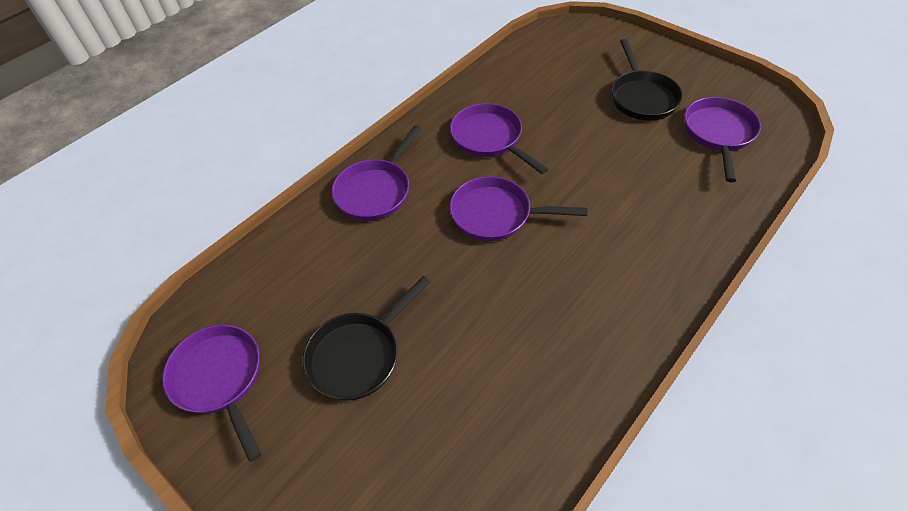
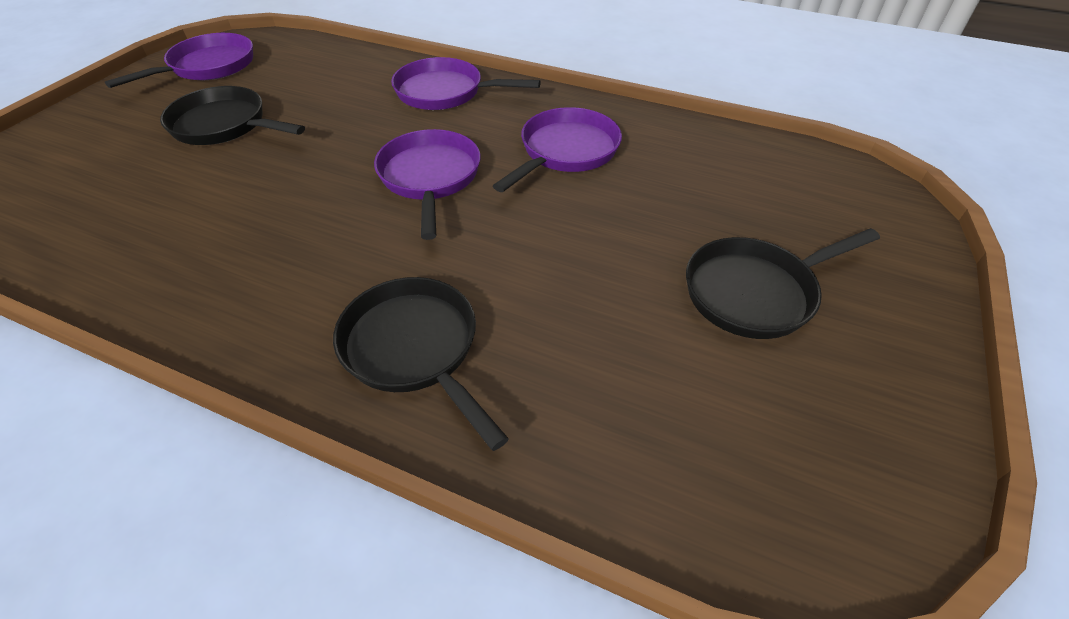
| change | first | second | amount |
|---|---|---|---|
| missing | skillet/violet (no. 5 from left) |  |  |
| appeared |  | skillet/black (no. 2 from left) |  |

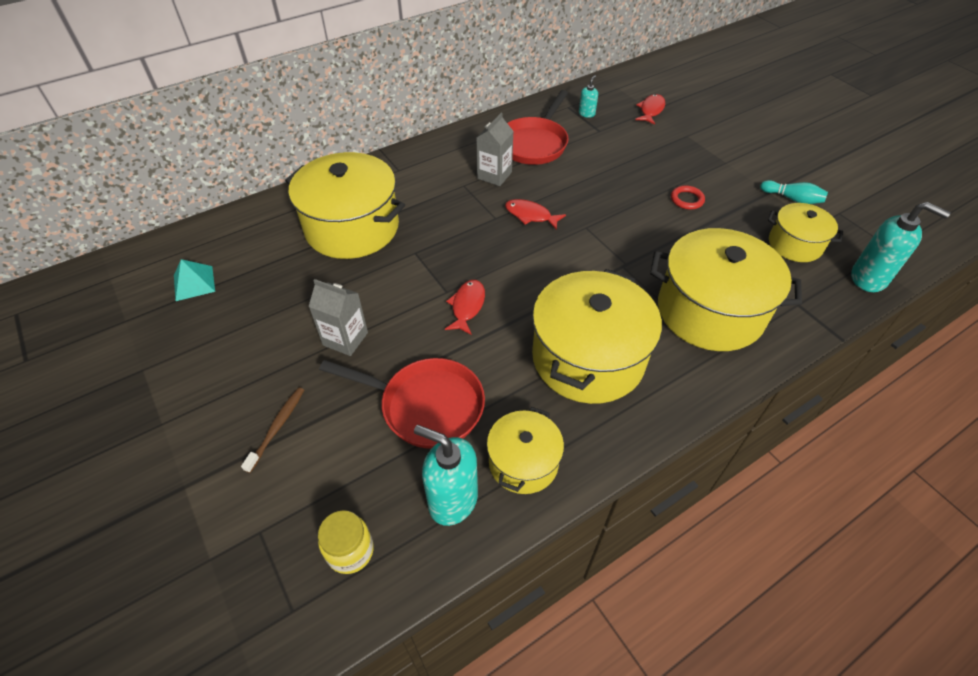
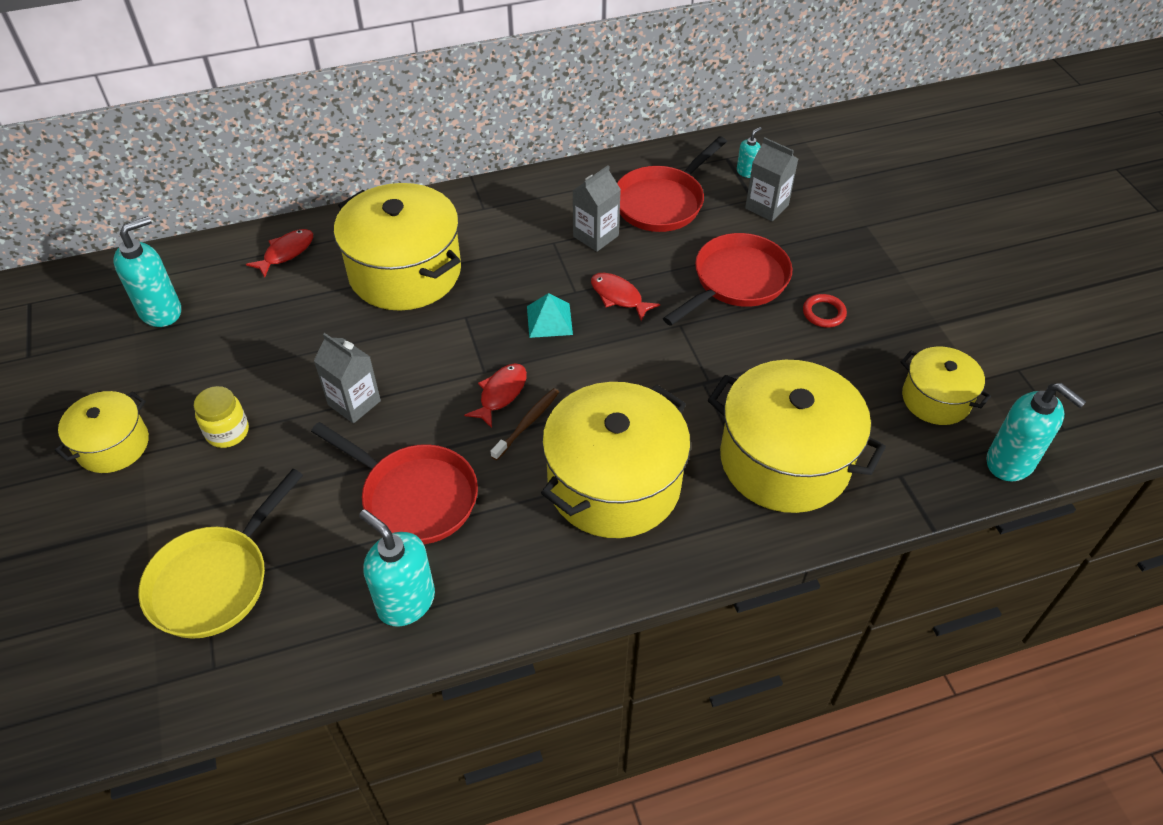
| change | first | second | amount |
|---|---|---|---|
| relocated | toy fish/crimson (no. 3 from left in the first image) | toy fish/crimson (no. 1 from left) |  |
| missing | bowling pin/teal |  |  |
| relocated | solid pyramid/teal |  |  |
| relocated | tooth brush/brown |  |  |
| relocated | stockpot/golden (no. 2 from left in the first image) | stockpot/golden (no. 1 from left) |  |
| relocated | jar/golden |  |  |
| appeared |  | carton/gray (no. 3 from left) |  |
| appeared |  | soap pump/teal (no. 1 from left) |  |
| appeared |  | skillet/crimson (no. 3 from left) |  |
| appeared |  | skillet/golden |  |

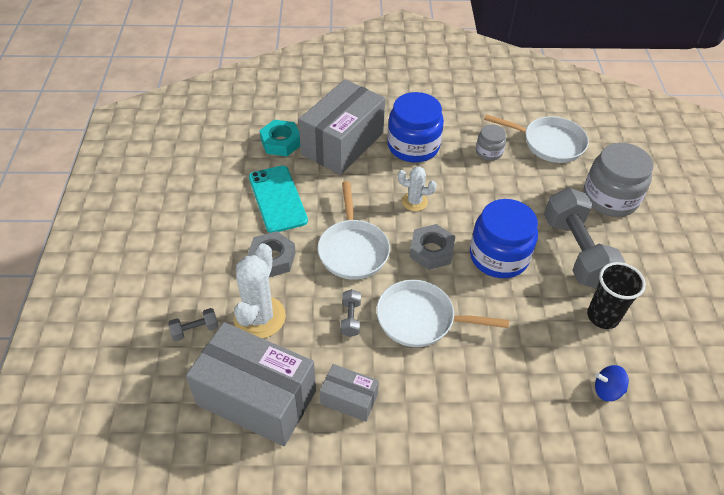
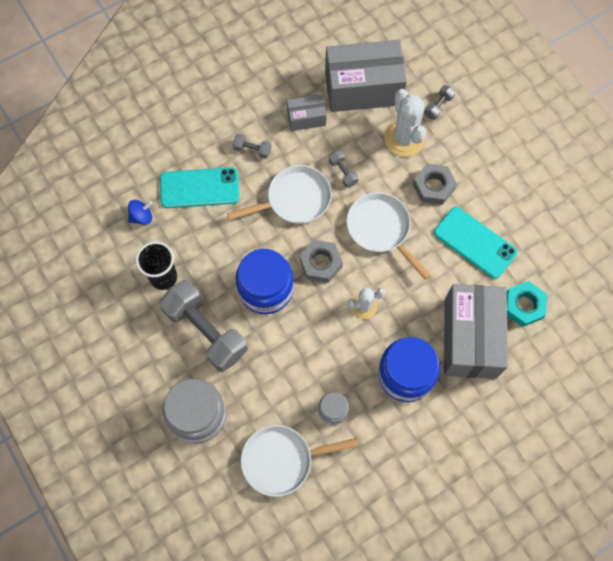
| change | first | second | amount |
|---|---|---|---|
| appeared |  | free weight/gray (no. 2 from left) |  |
| appeared |  | phone/teal (no. 1 from left) |  |

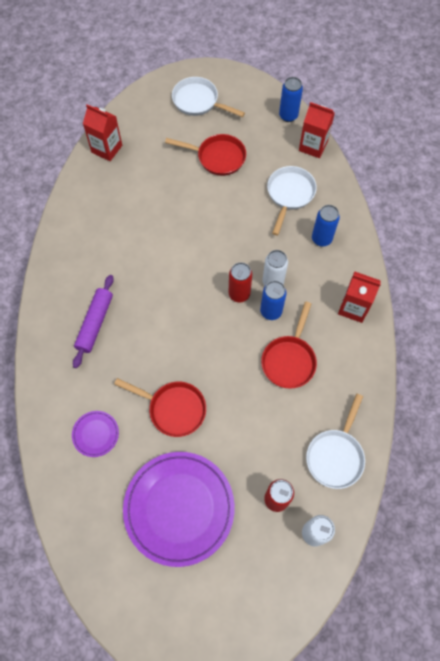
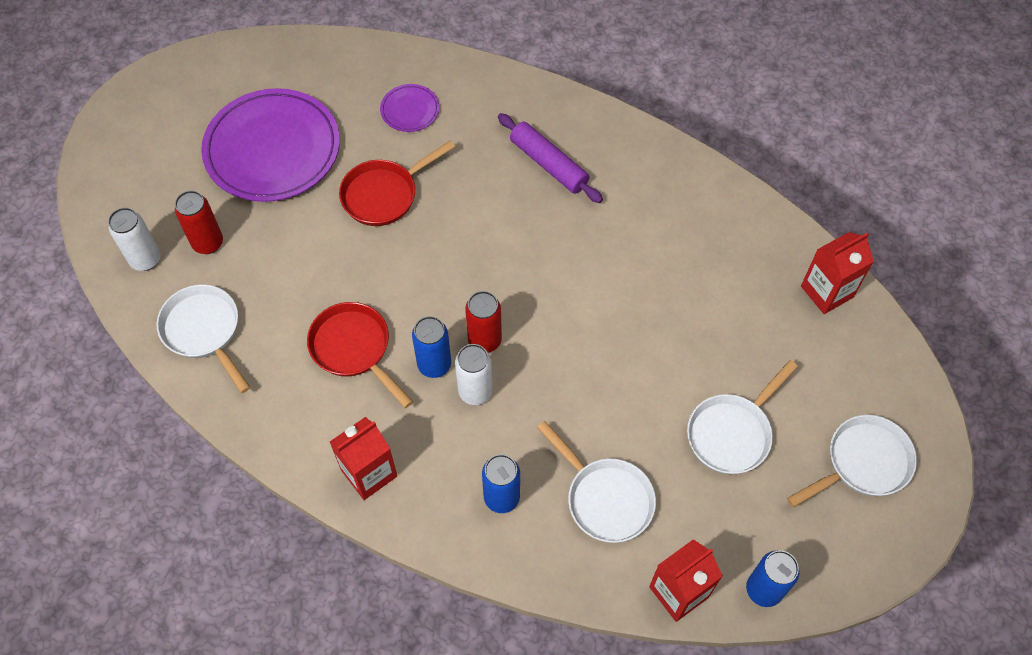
| change | first | second | amount |
|---|---|---|---|
| colour | skillet/crimson (no. 2 from left) | skillet/snow-white (no. 3 from left) |  |

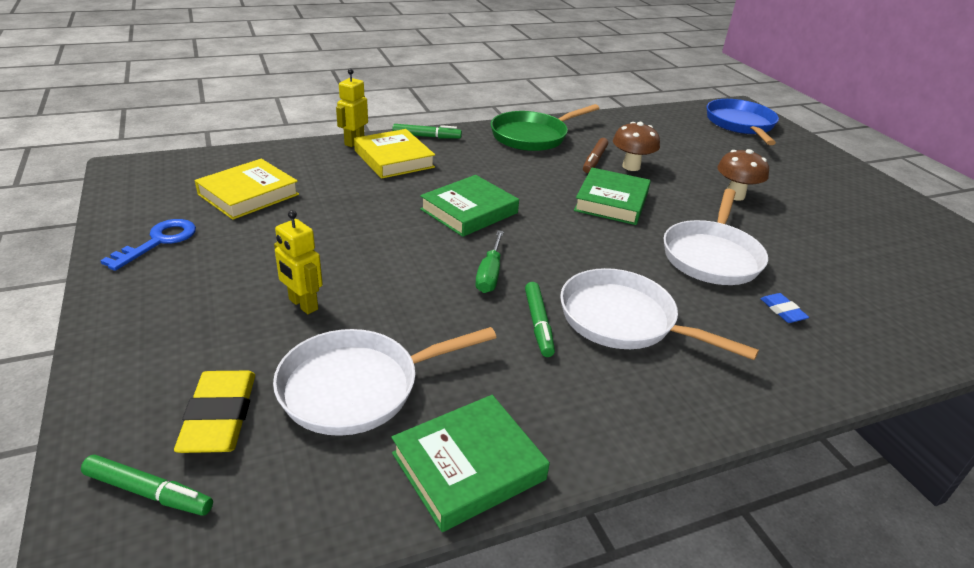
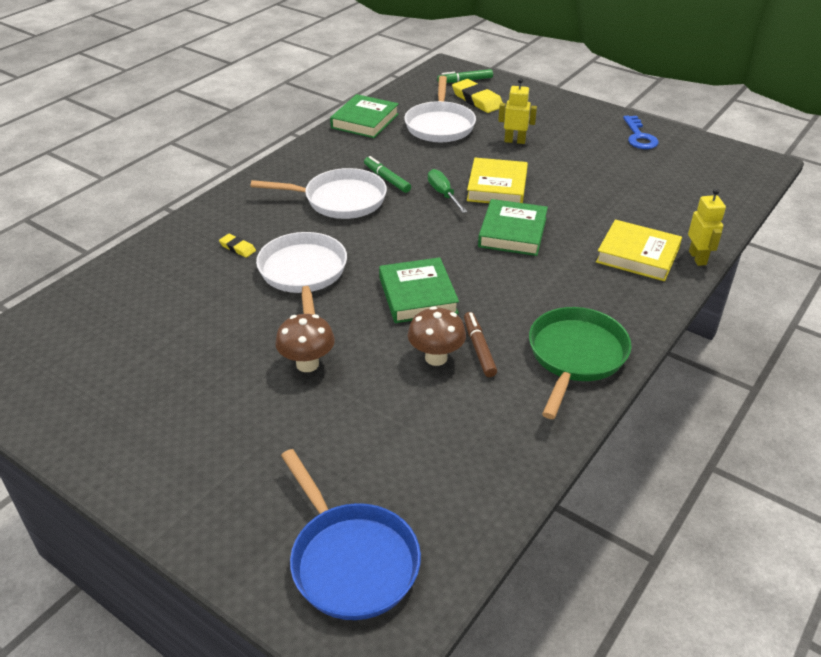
| change | first | second | amount |
|---|---|---|---|
| missing | marker pen/green (no. 2 from left) |  |  |
| relocated | hardcover/golden (no. 1 from left) |  |  |
| colour | eraser/blue | eraser/golden (no. 1 from left) |  |
| spun | skillet/snow-white (no. 1 from left in the first image) | skillet/snow-white (no. 3 from left) | 150 degrees clockwise |

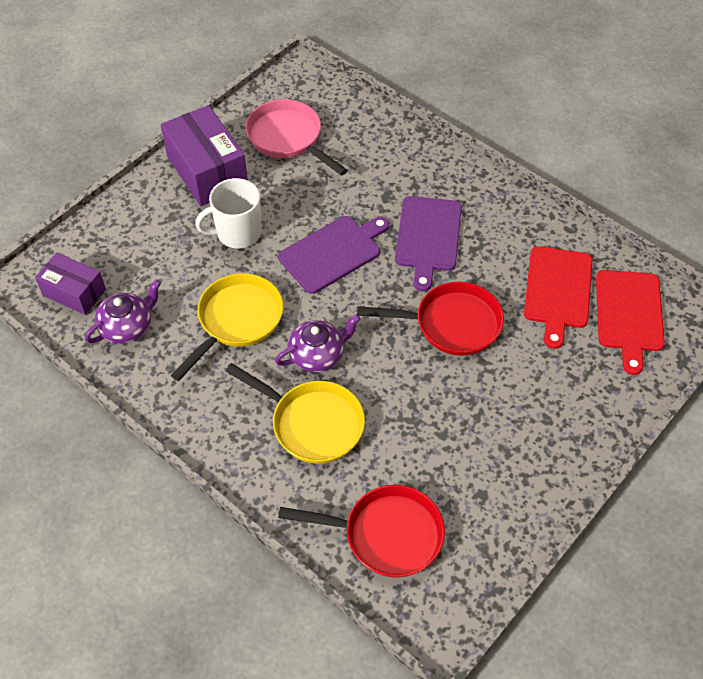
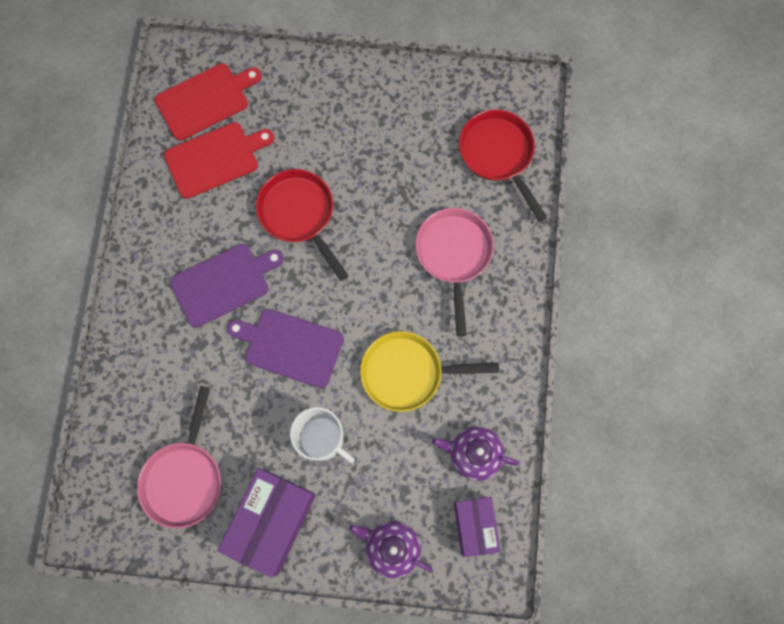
| change | first | second | amount |
|---|---|---|---|
| relocated | china teapot/violet (no. 2 from left in the first image) | china teapot/violet (no. 1 from left) |  |
| colour | skillet/golden (no. 2 from left) | skillet/rosy (no. 2 from left) |  |

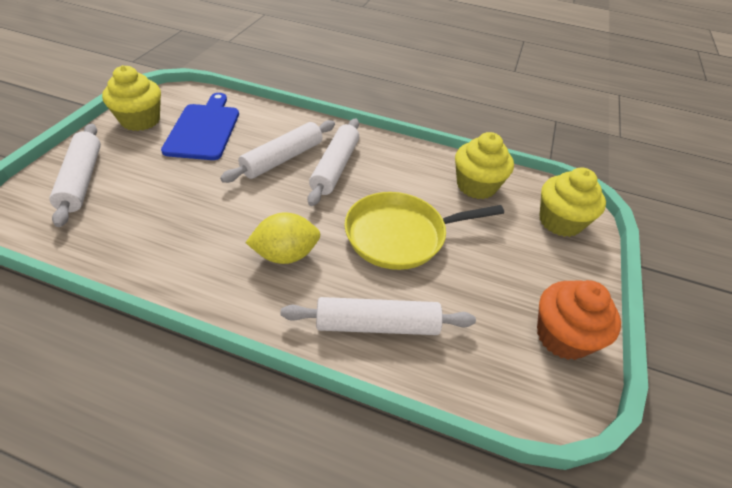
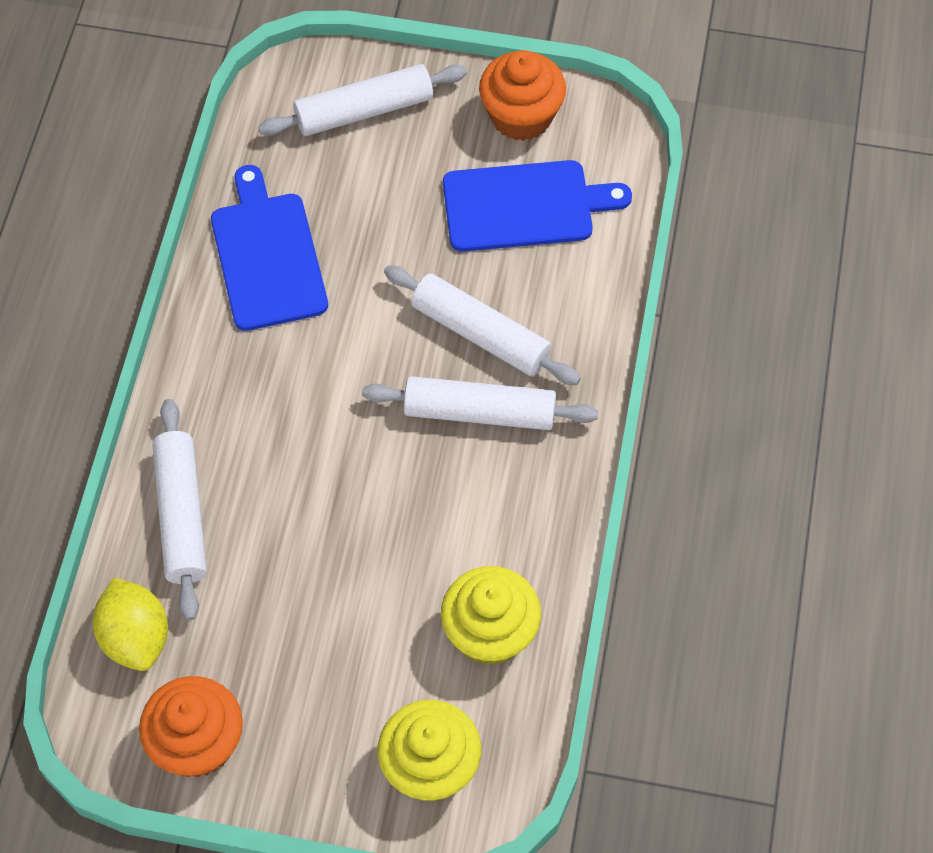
| change | first | second | amount |
|---|---|---|---|
| colour | fairy cake/golden (no. 1 from left) | fairy cake/orange (no. 2 from left) |  |
| missing | skillet/golden |  |  |
| relocated | lemon/golden |  |  |
| appeared |  | bread board/blue (no. 1 from left) |  |

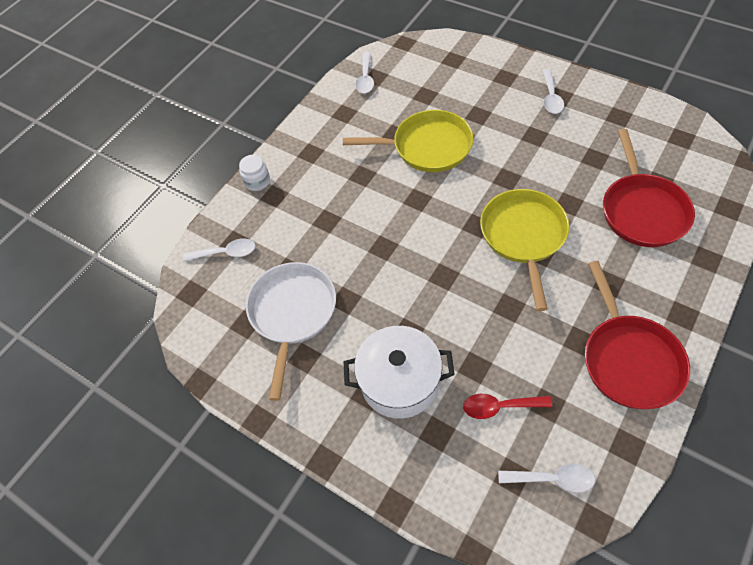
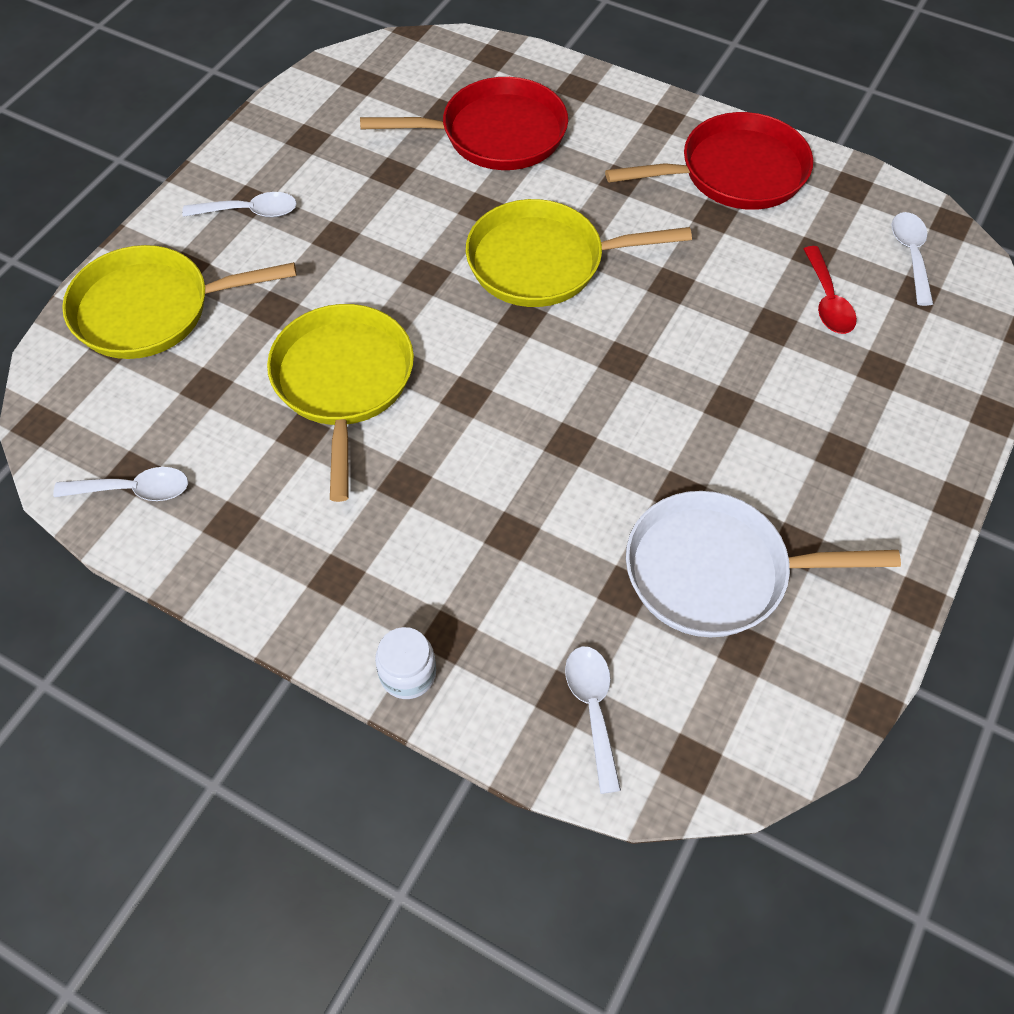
| change | first | second | amount |
|---|---|---|---|
| missing | stockpot/snow-white |  |  |
| appeared |  | skillet/golden (no. 1 from left) |  |

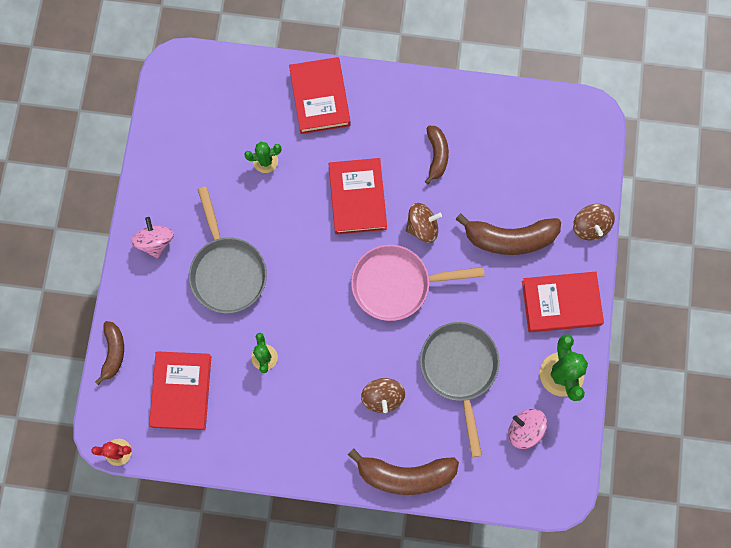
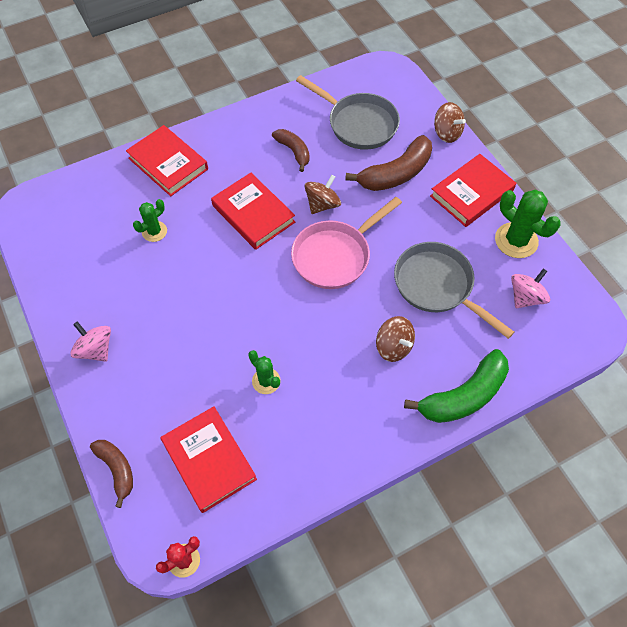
| change | first | second | amount |
|---|---|---|---|
| relocated | skillet/gray (no. 1 from left) |  |  |
| spun | toy top/rosy (no. 2 from left) |  | 135 degrees clockwise |
| colour | banana/brown (no. 2 from left) | banana/green |  |

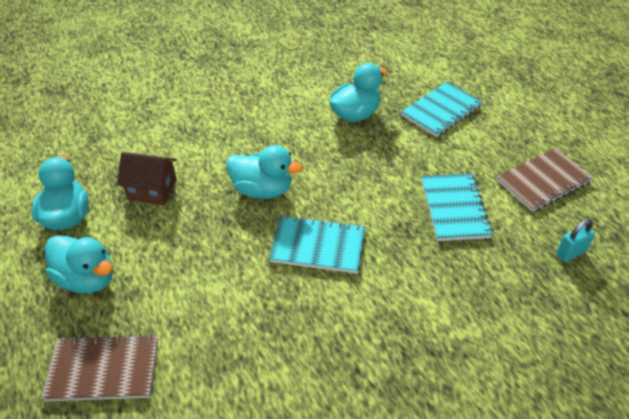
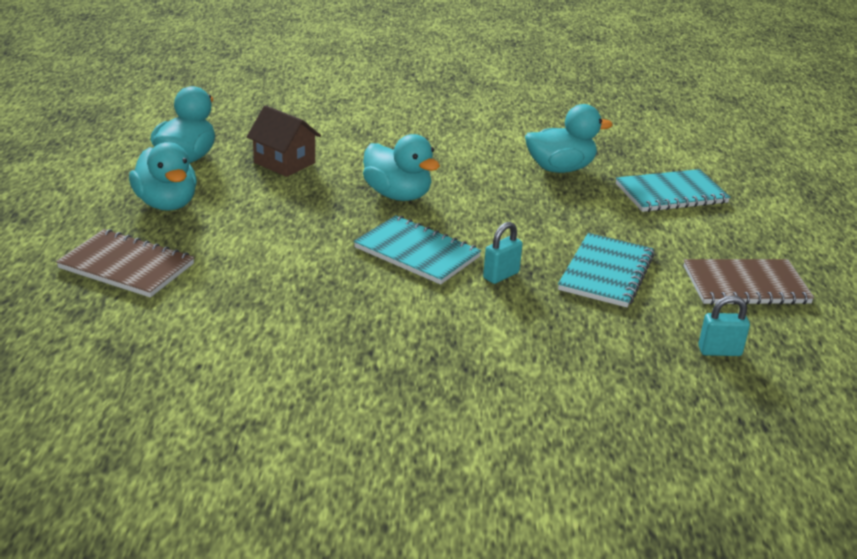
| change | first | second | amount |
|---|---|---|---|
| appeared |  | lock/teal (no. 1 from left) |  |

